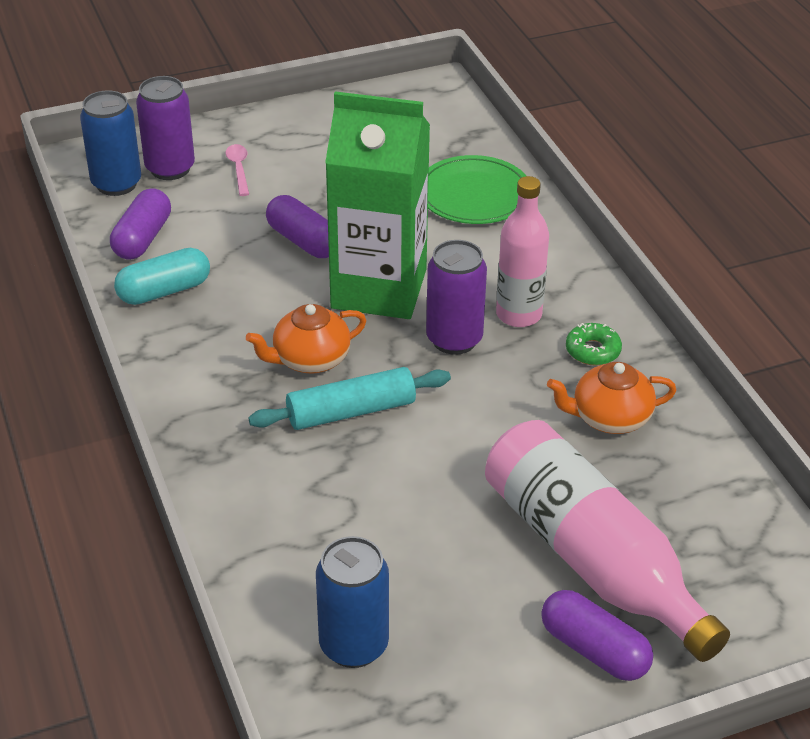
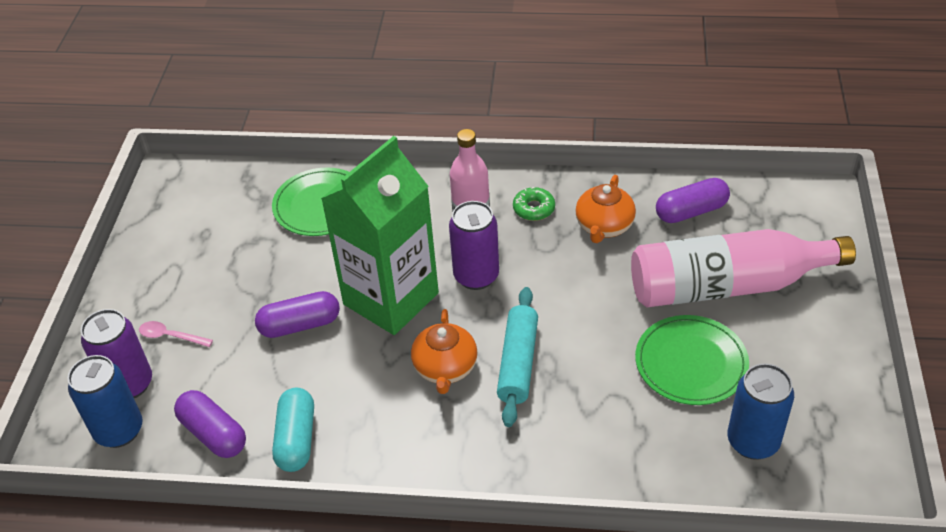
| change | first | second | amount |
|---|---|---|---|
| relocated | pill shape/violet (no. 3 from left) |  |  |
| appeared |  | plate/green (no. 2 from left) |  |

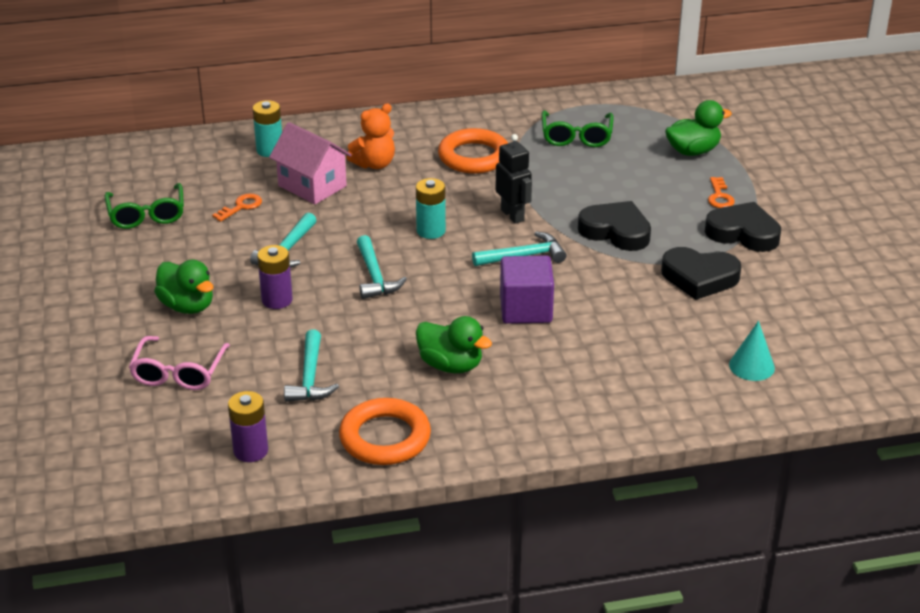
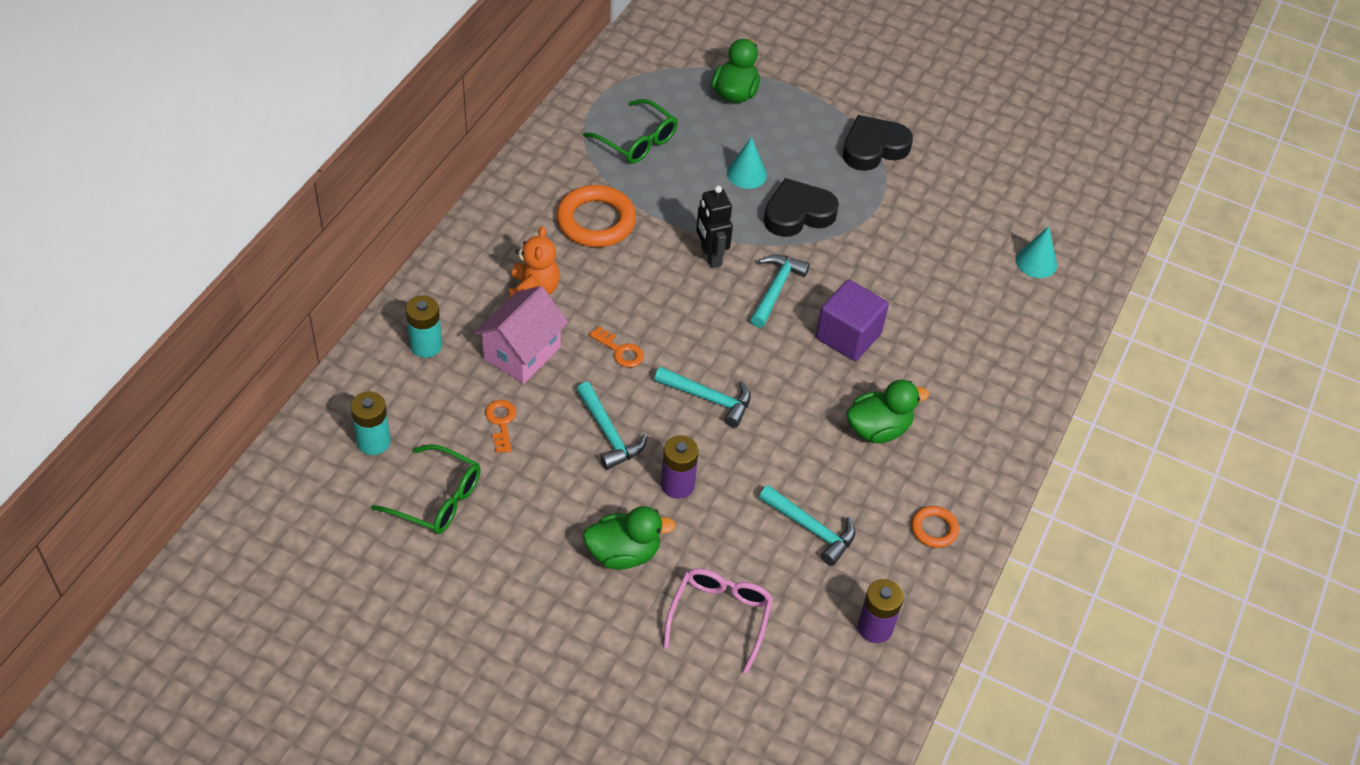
| change | first | second | amount |
|---|---|---|---|
| spun | toy house/rosy |  | 45 degrees counterclockwise |
| spun | toy robot/black |  | 120 degrees counterclockwise |
| relocated | key/orange (no. 2 from left) |  |  |
| relocated | AA battery/teal (no. 2 from left in the first image) | AA battery/teal (no. 1 from left) |  |
| missing | love heart/black (no. 2 from left) |  |  |
| spun | glasses/rosy |  | 120 degrees counterclockwise |
| size | ring/orange (no. 1 from left in the first image) | ring/orange (no. 2 from left) | x0.53 |
| appeared |  | cone/teal (no. 1 from left) |  |

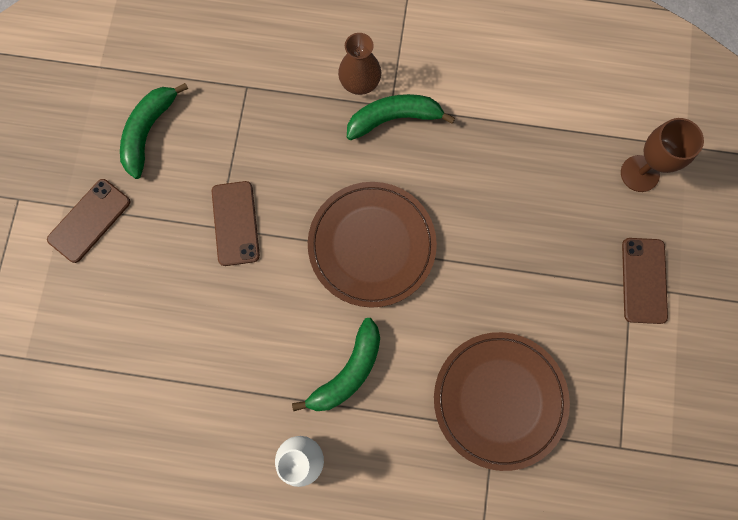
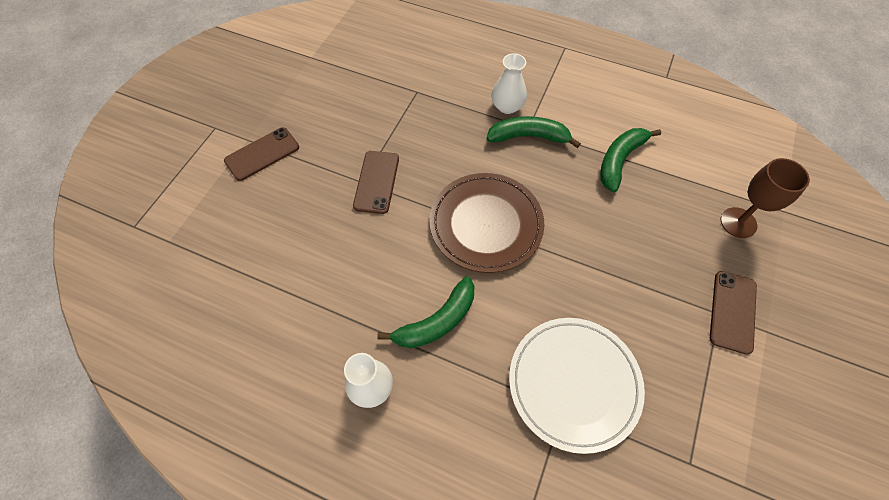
| change | first | second | amount |
|---|---|---|---|
| colour | vase/brown | vase/snow-white (no. 2 from left) |  |
| relocated | banana/green (no. 1 from left in the first image) | banana/green (no. 3 from left) |  |
| colour | plate/brown (no. 2 from left) | plate/snow-white |  |

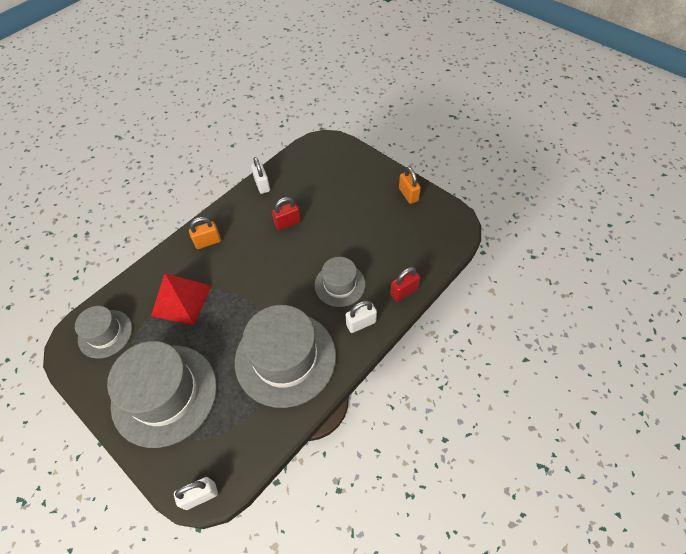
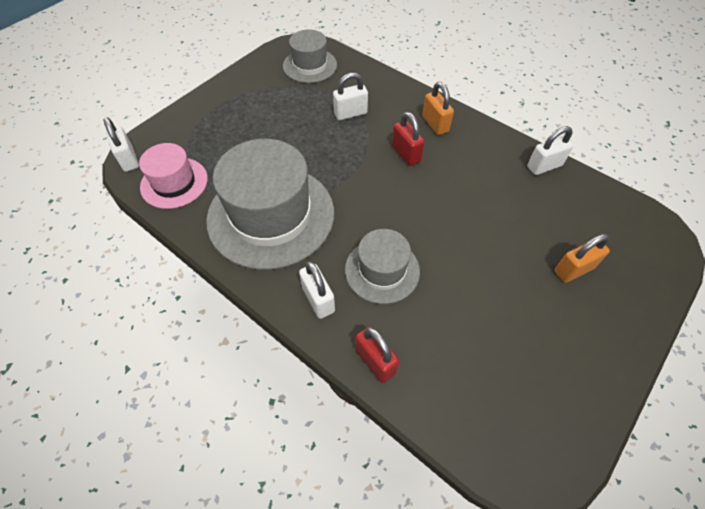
| change | first | second | amount |
|---|---|---|---|
| relocated | lock/orange (no. 2 from left) |  |  |
| relocated | lock/crimson (no. 1 from left in the first image) | lock/crimson (no. 2 from left) |  |
| exchanged | solid pyramid/crimson | lock/snow-white (no. 3 from left) |  |
| missing | top hat/gray (no. 2 from left) |  |  |
| appeared |  | top hat/rosy |  |

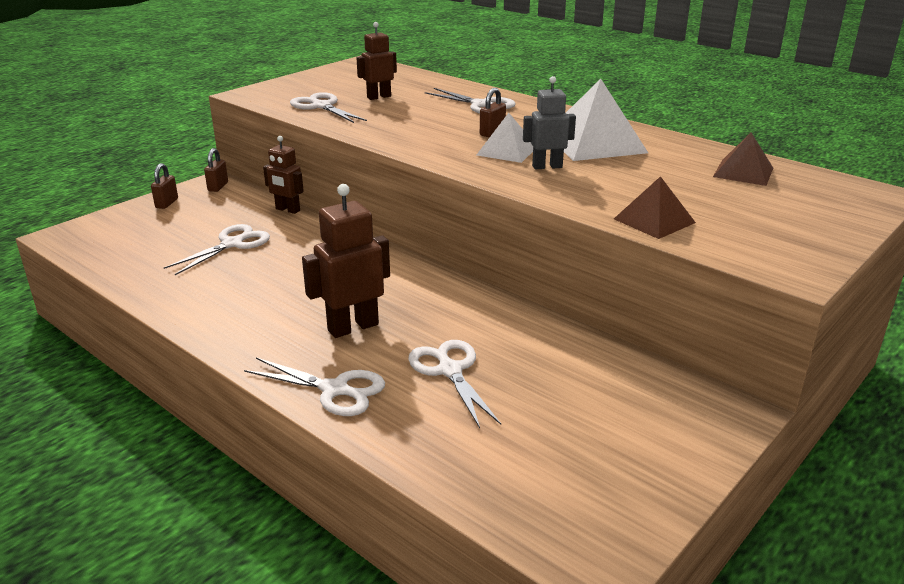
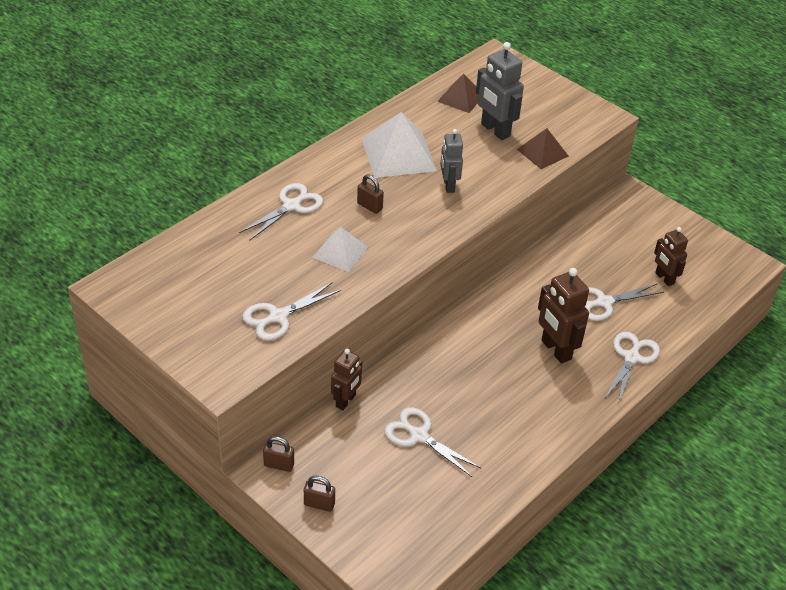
| change | first | second | amount |
|---|---|---|---|
| relocated | toy robot/brown (no. 3 from left) |  |  |
| relocated | solid pyramid/snow-white (no. 1 from left) |  |  |
| appeared |  | toy robot/gray (no. 2 from left) |  |

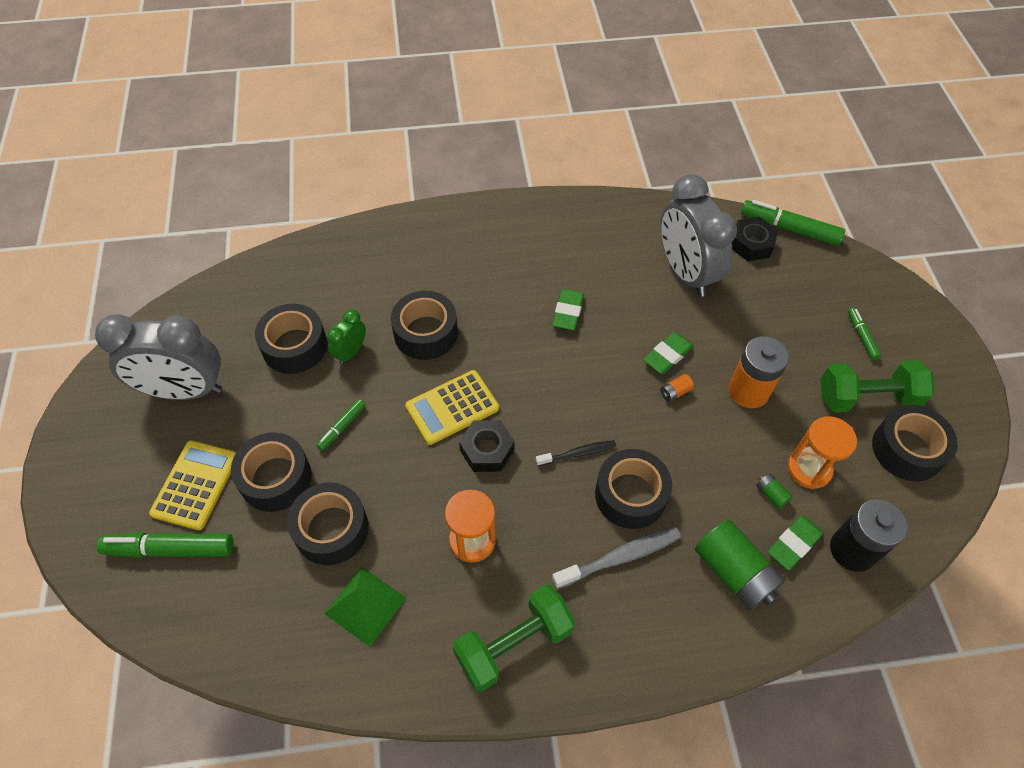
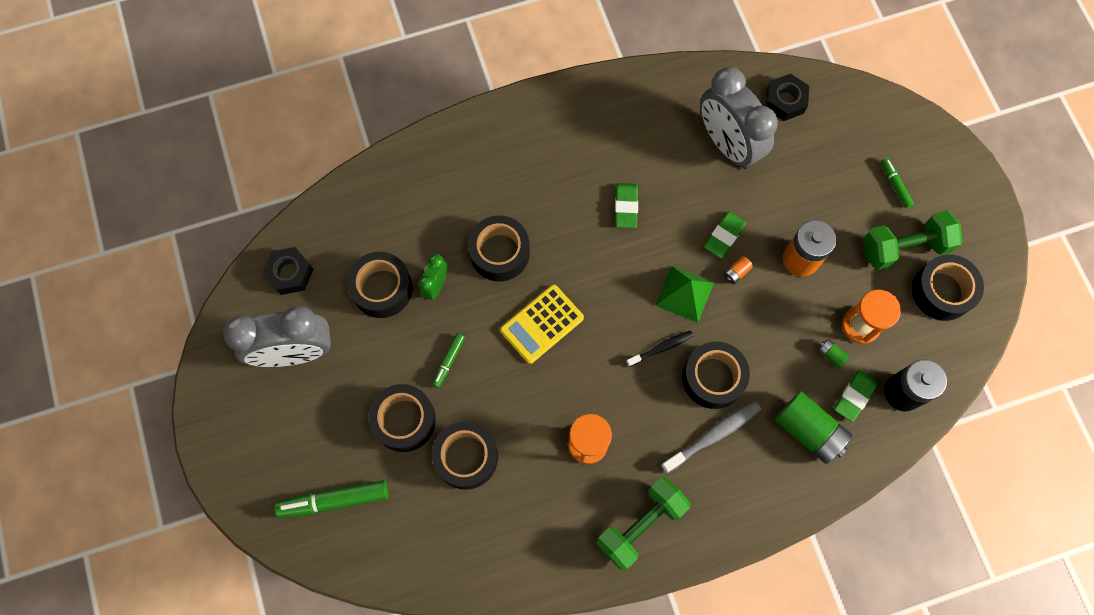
| change | first | second | amount |
|---|---|---|---|
| missing | marker pen/green (no. 3 from left) |  |  |
| relocated | nut/black (no. 1 from left) |  |  |
| missing | adding machine/golden (no. 1 from left) |  |  |
| relocated | solid pyramid/green |  |  |

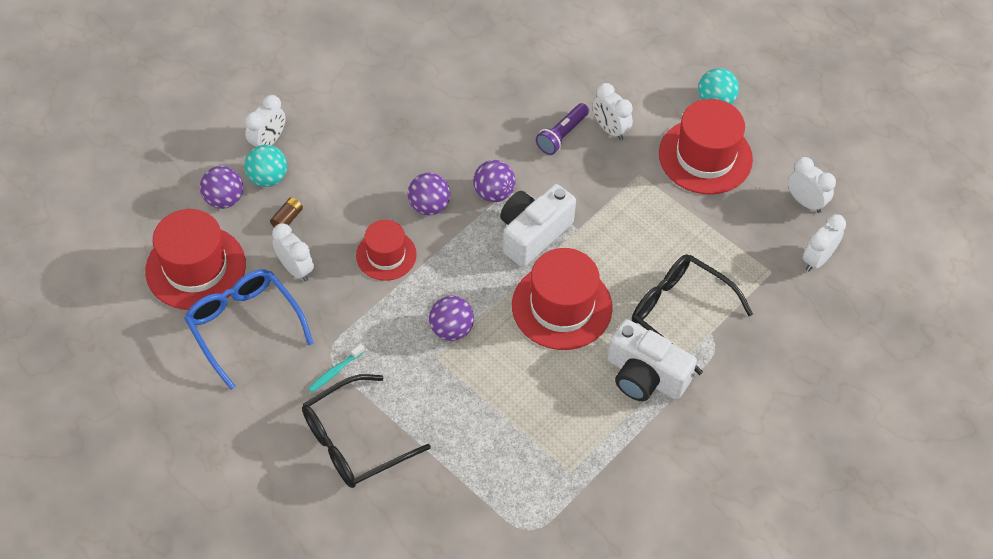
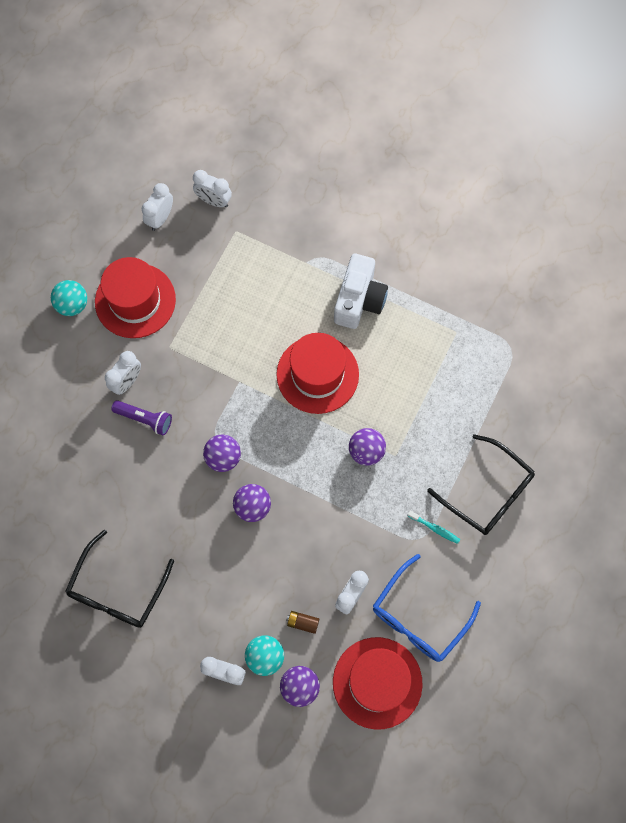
| change | first | second | amount |
|---|---|---|---|
| missing | compact camera/snow-white (no. 1 from left) |  |  |
| missing | top hat/crimson (no. 2 from left) |  |  |
| relocated | glasses/black (no. 2 from left in the first image) | glasses/black (no. 1 from left) |  |

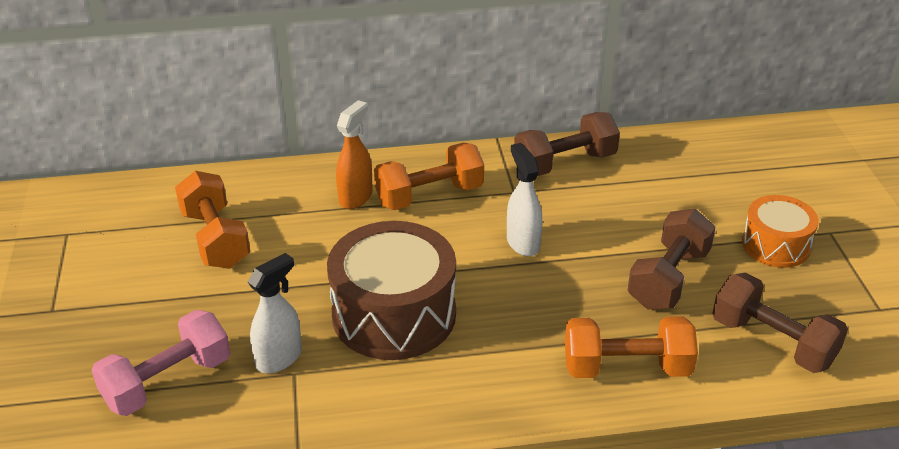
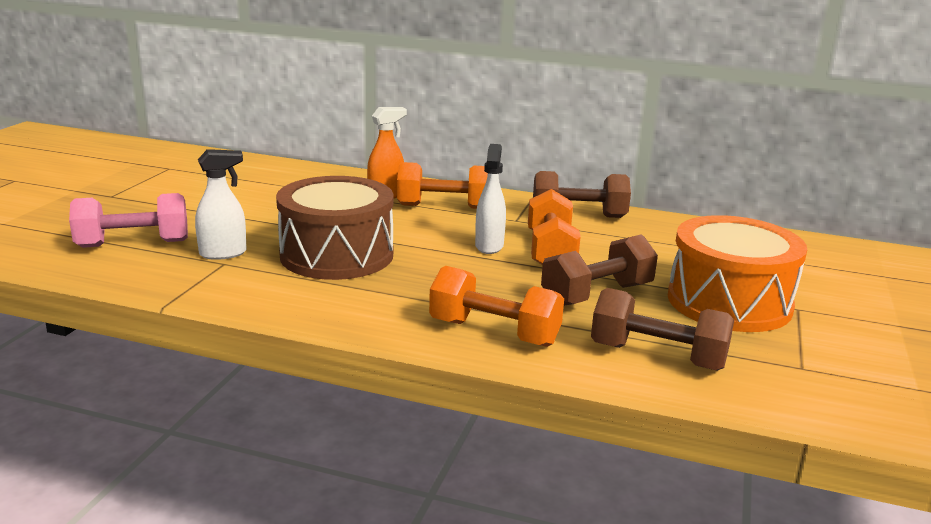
| change | first | second | amount |
|---|---|---|---|
| relocated | free weight/orange (no. 1 from left in the first image) | free weight/orange (no. 3 from left) |  |
| size | snare drum/orange |  | x1.73 |
| spun | free weight/brown (no. 3 from left) |  | 45 degrees counterclockwise |

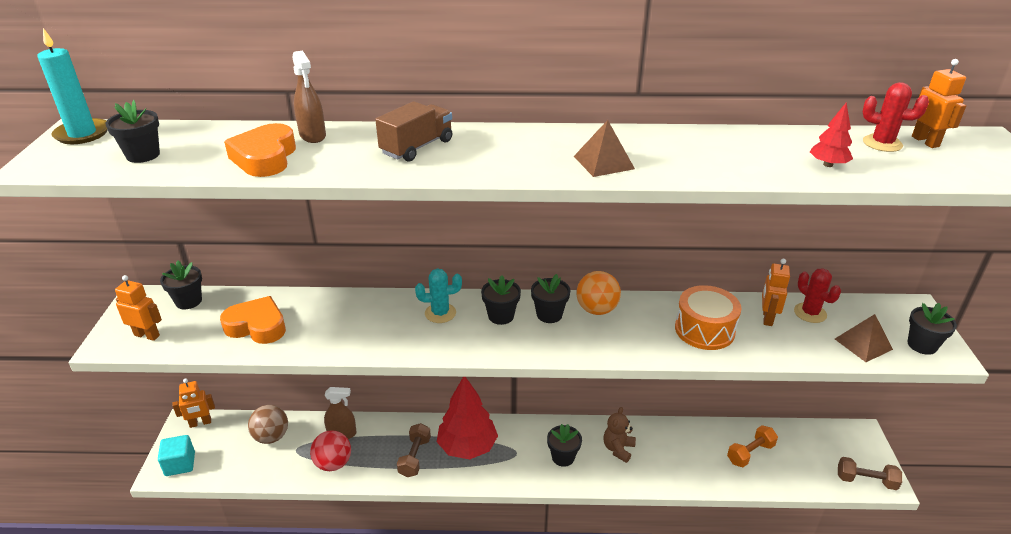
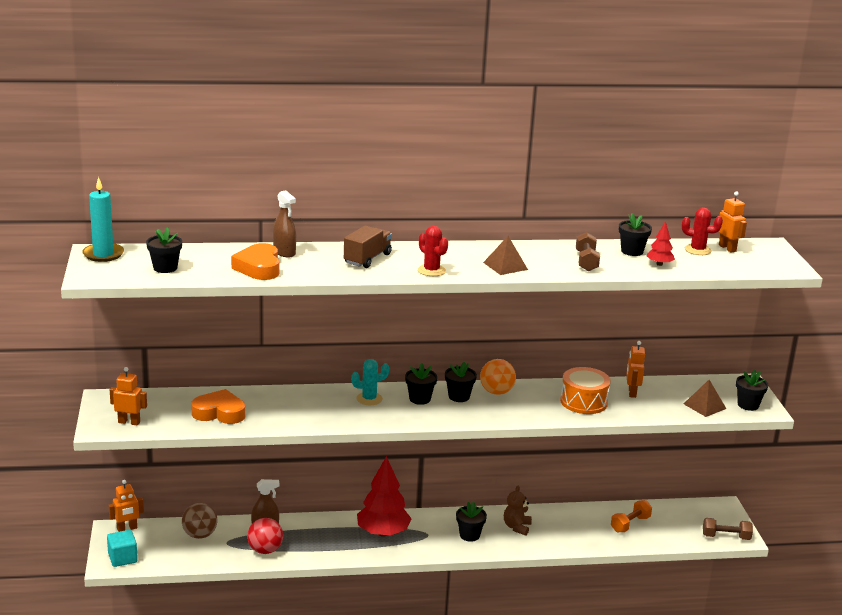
| change | first | second | amount |
|---|---|---|---|
| relocated | plant pot/black (no. 2 from left in the first image) | plant pot/black (no. 5 from left) |  |
| relocated | cactus/crimson (no. 1 from left) |  |  |
| relocated | free weight/brown (no. 1 from left) |  |  |

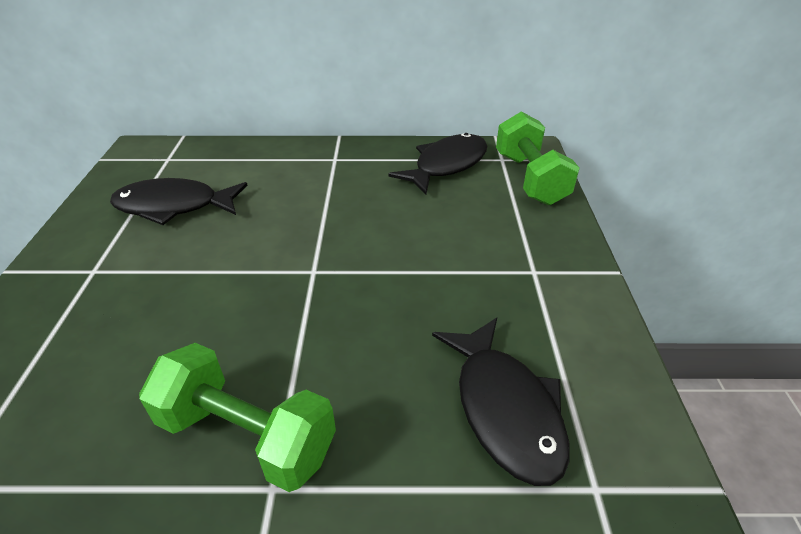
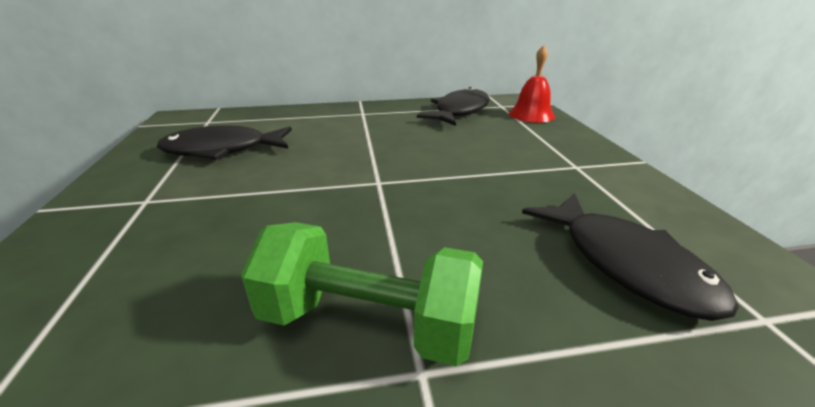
| change | first | second | amount |
|---|---|---|---|
| exchanged | free weight/green (no. 2 from left) | hand bell/crimson |  |

